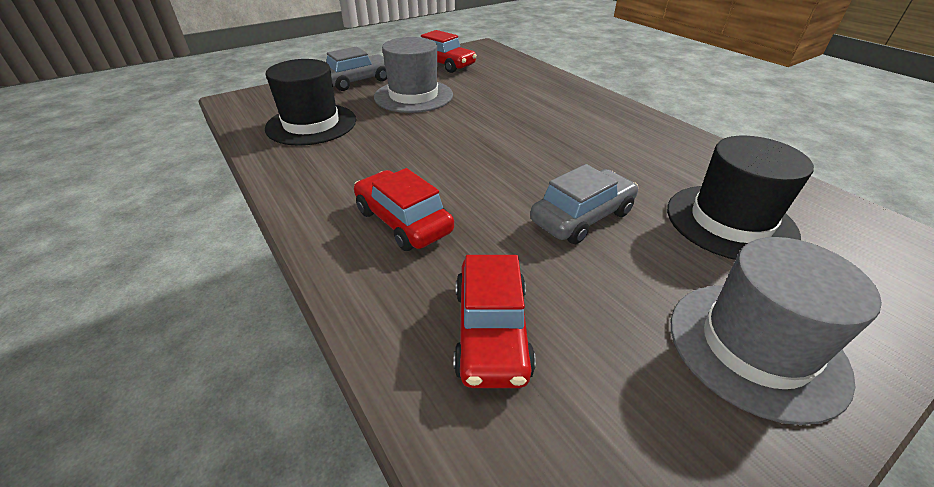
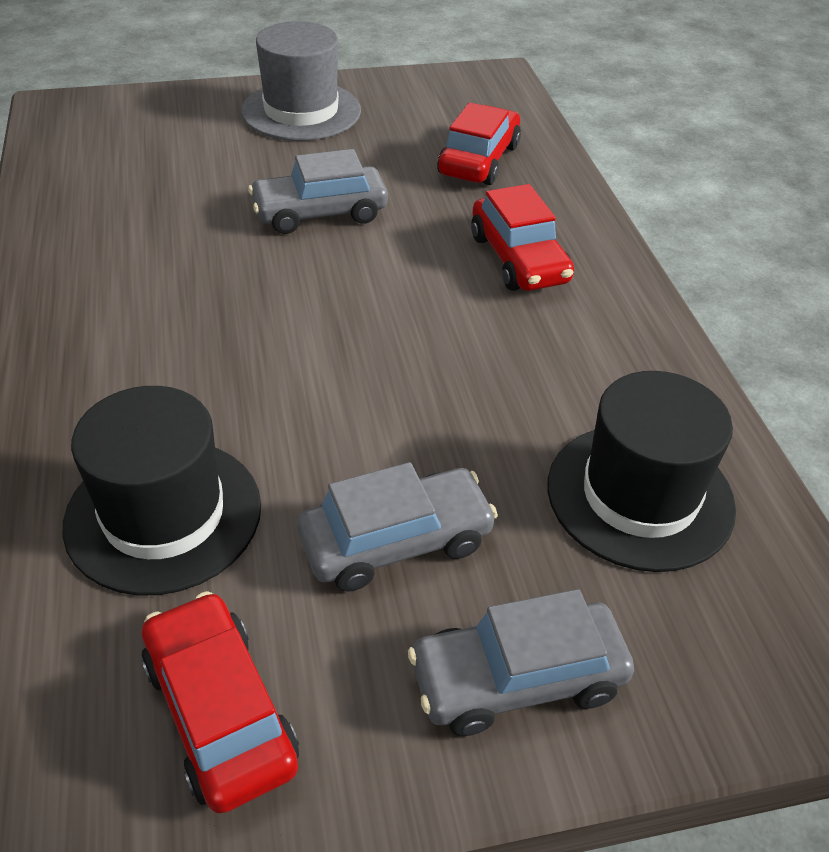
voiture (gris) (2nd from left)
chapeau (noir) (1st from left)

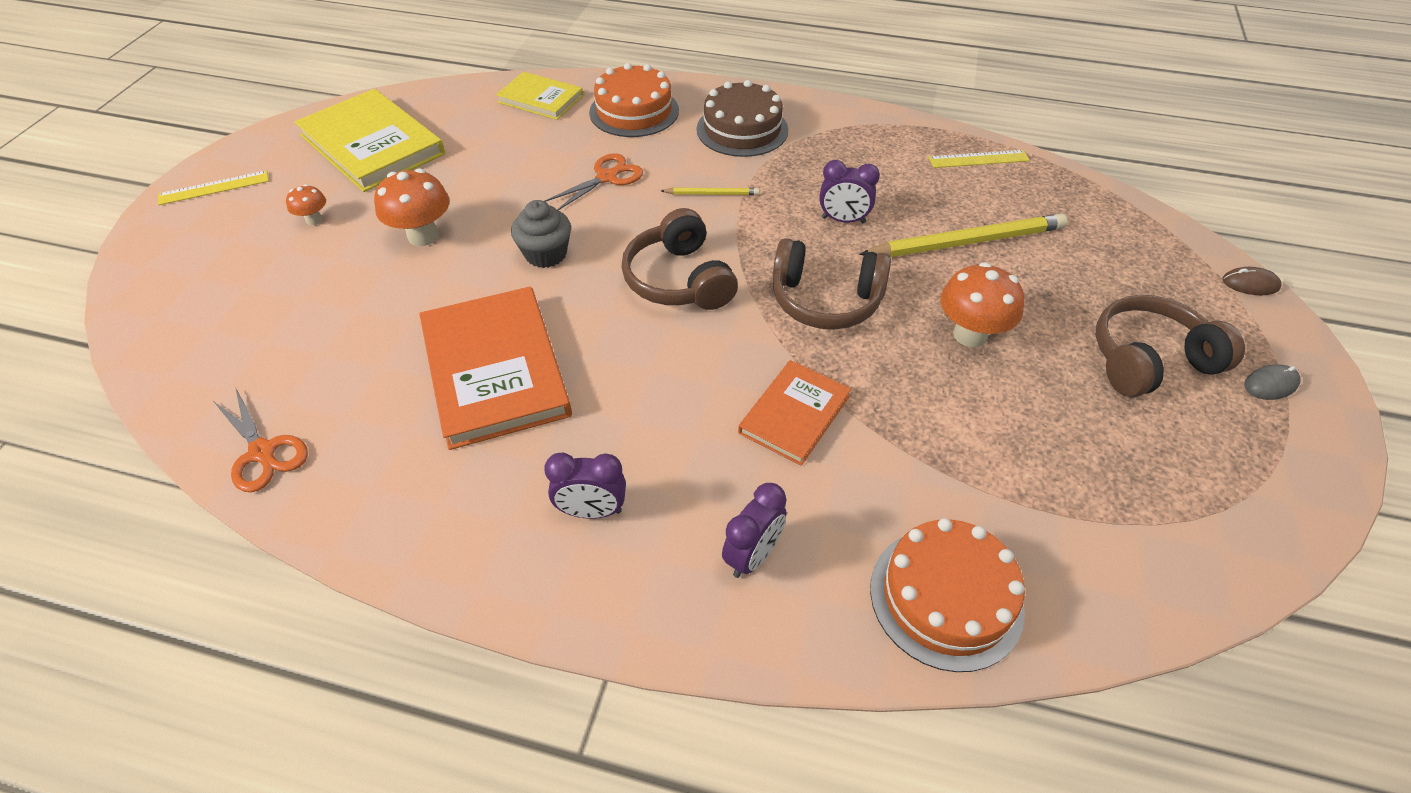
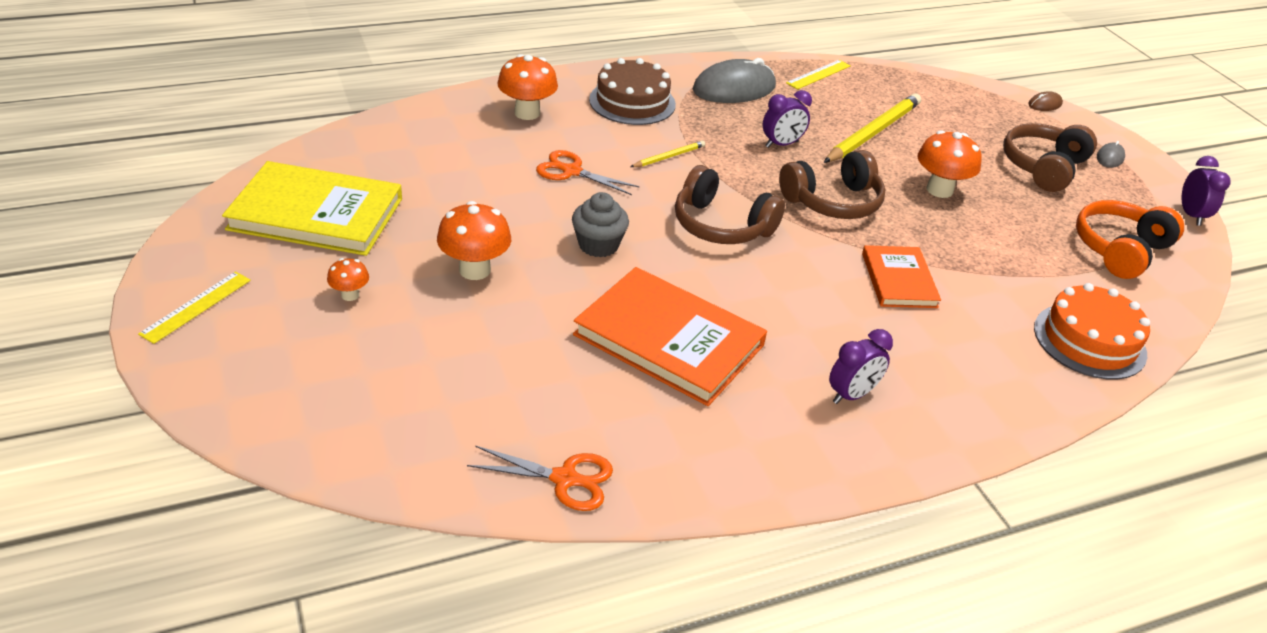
livre (jaune) (2nd from left in the first image)
ciseaux (orange) (2nd from left)
champignon (orange) (3rd from left)
réveil (violet) (3rd from left)
souris (gris) (1st from left)
casque audio (orange)

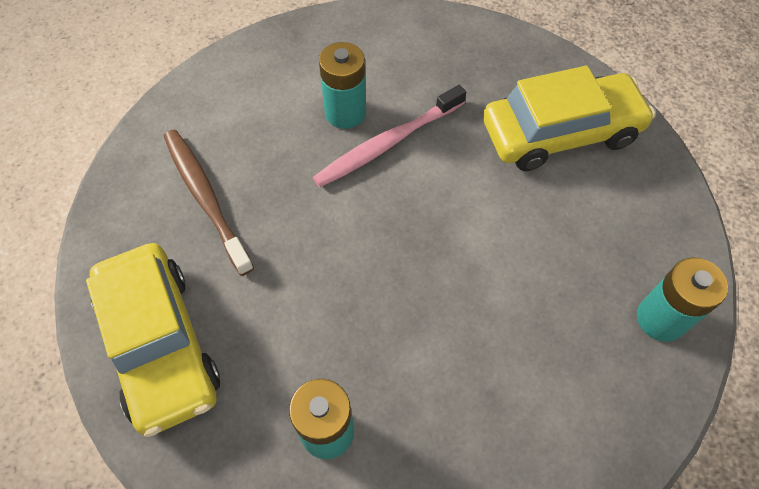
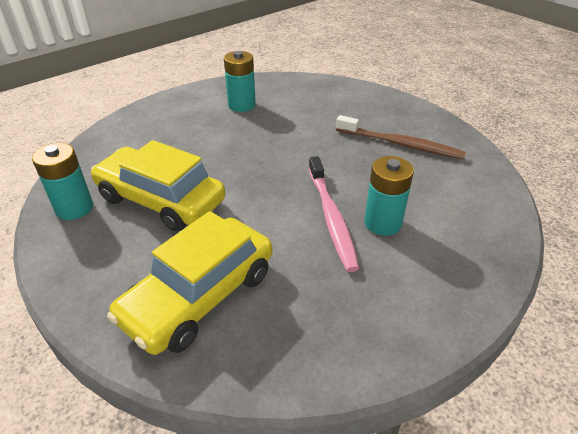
voiture (jaune) (1st from left)
brosse à dents (rose)

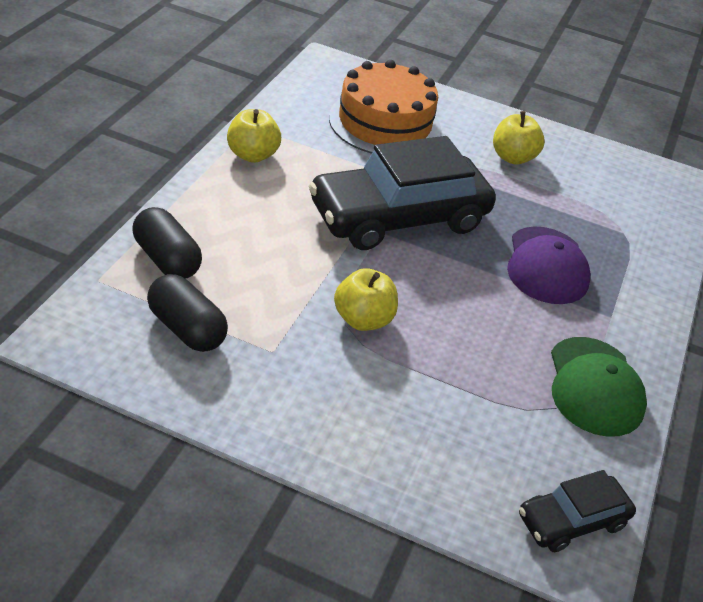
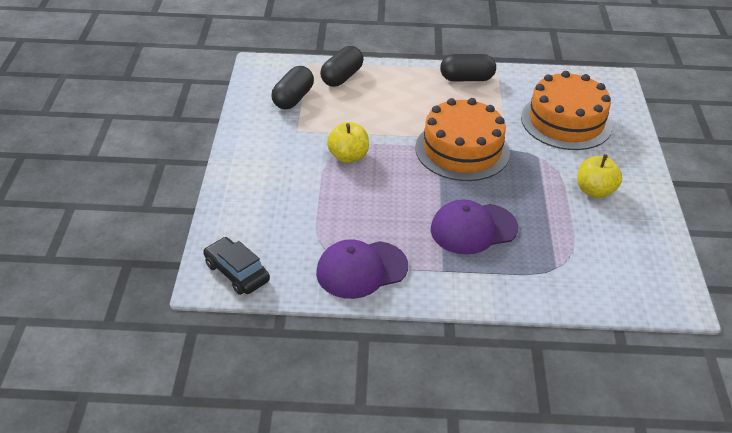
gélule (noir) (3rd from left)
gâteau (orange) (1st from left)
casquette (violet) (1st from left)

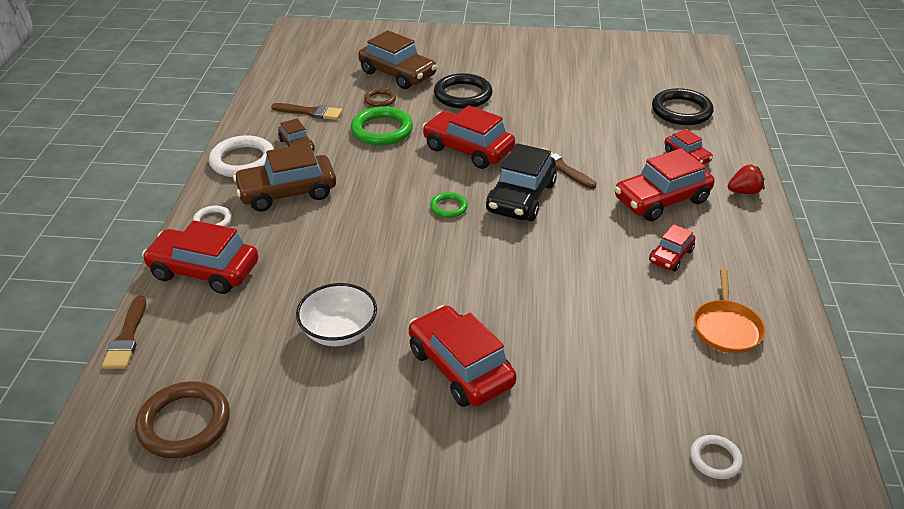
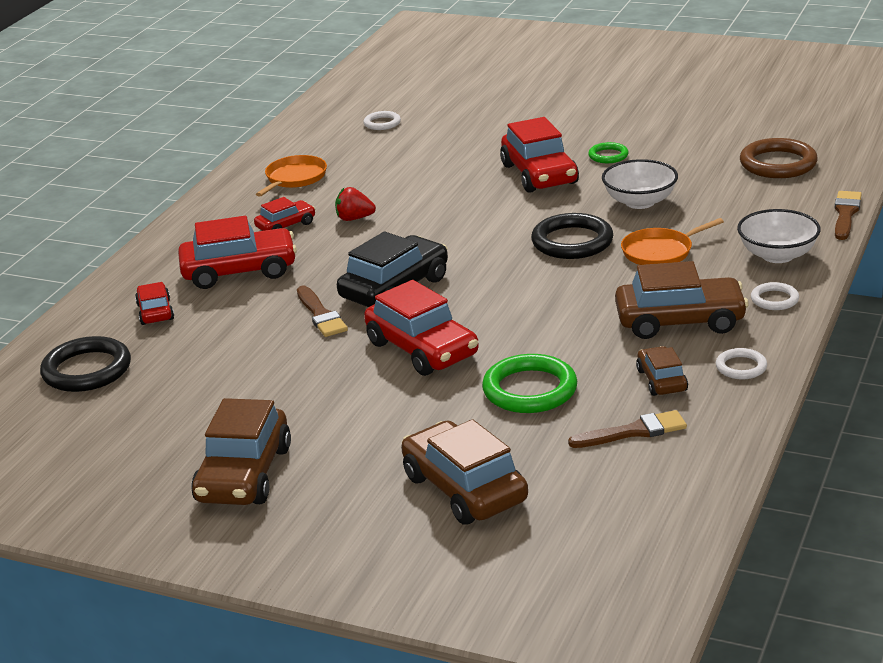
bol (blanc) (2nd from left)
anneau (blanc) (2nd from left)
pinceau (marron) (2nd from left)
anneau (marron) (2nd from left in the first image)
anneau (vert) (2nd from left)
anneau (noir) (2nd from left)
fraise (rouge)
voiture (marron) (1st from left)
poêle (orange) (2nd from left)

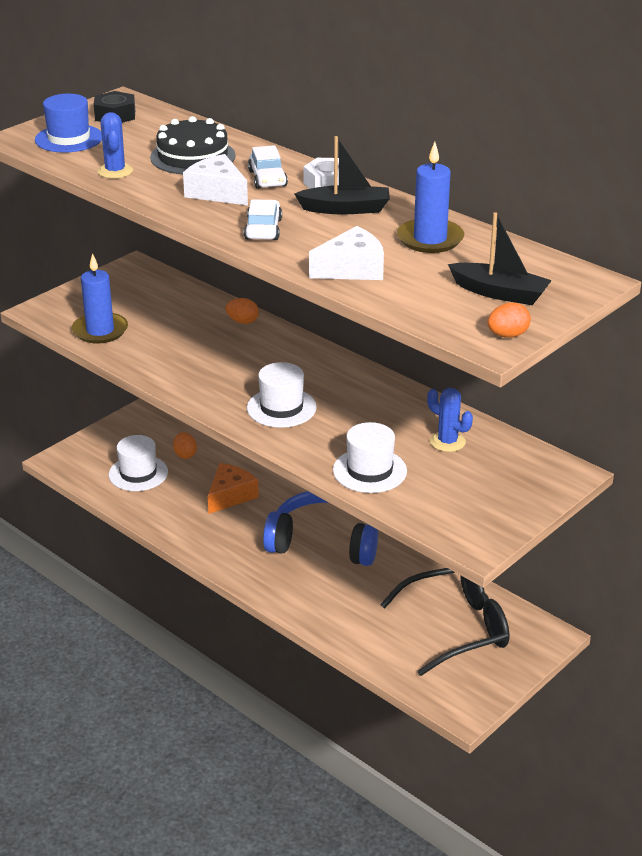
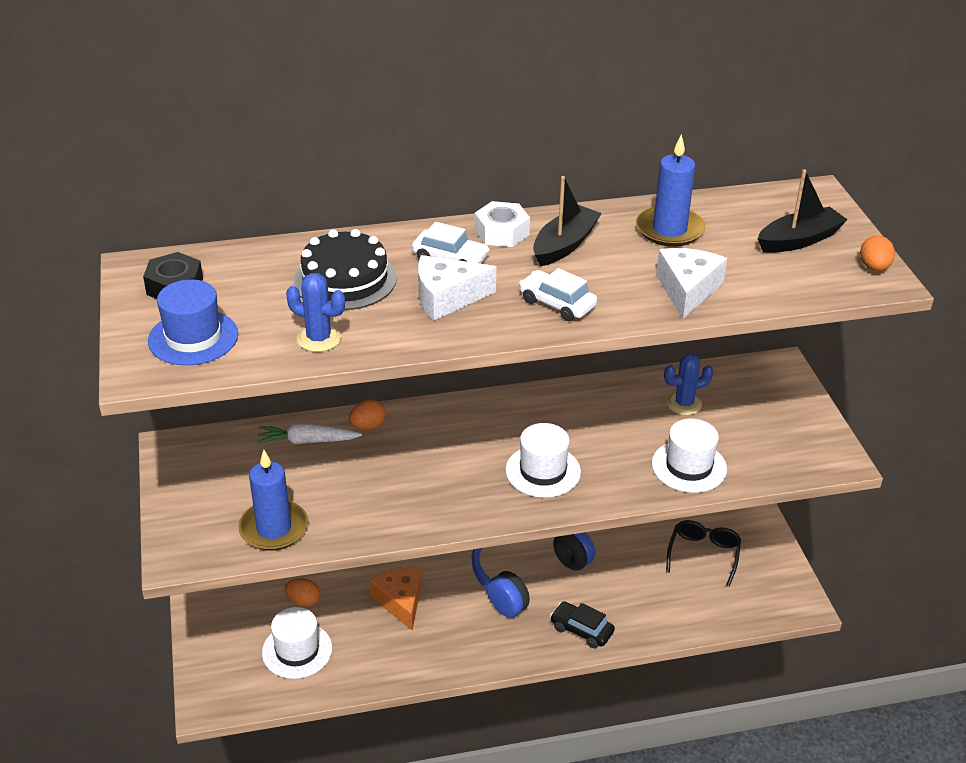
lunettes (noir)
carotte (blanc)
voiture (noir)

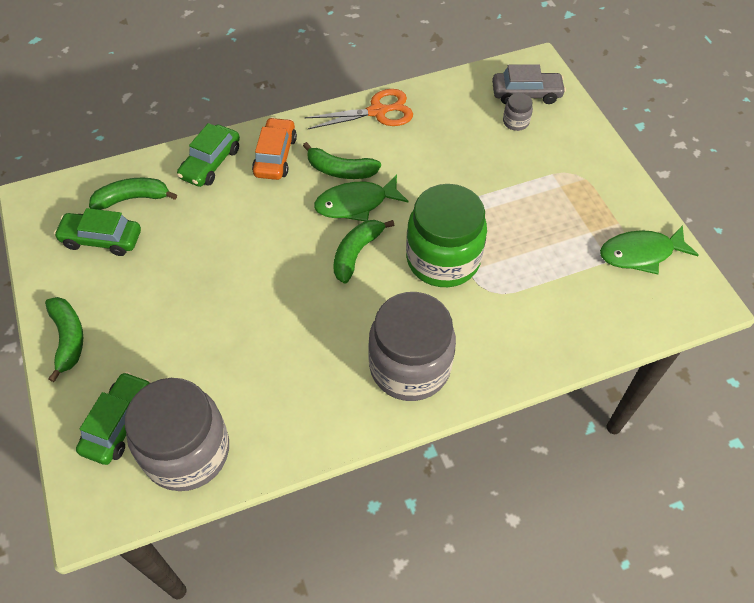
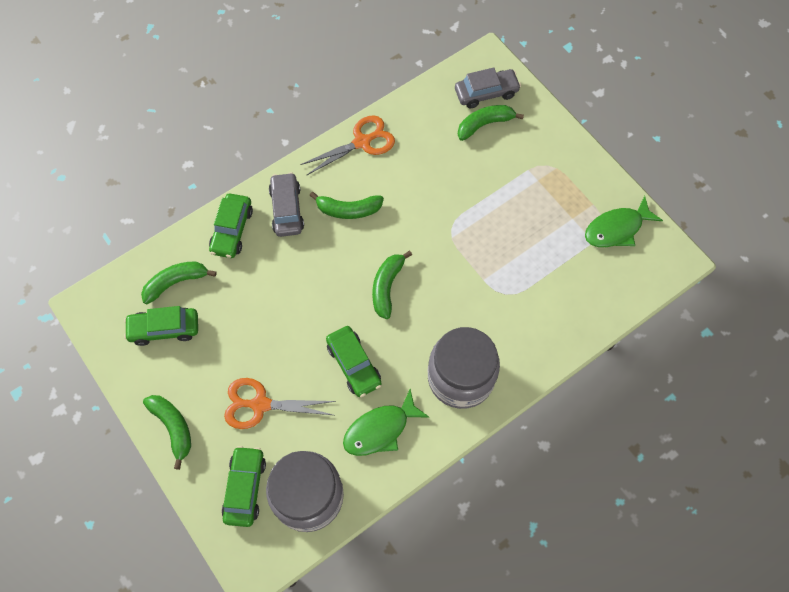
voiture (gris) (1st from left)
poisson (vert) (1st from left)
bocal (vert)
banane (vert) (5th from left)
ciseaux (orange) (1st from left)
voiture (vert) (4th from left)

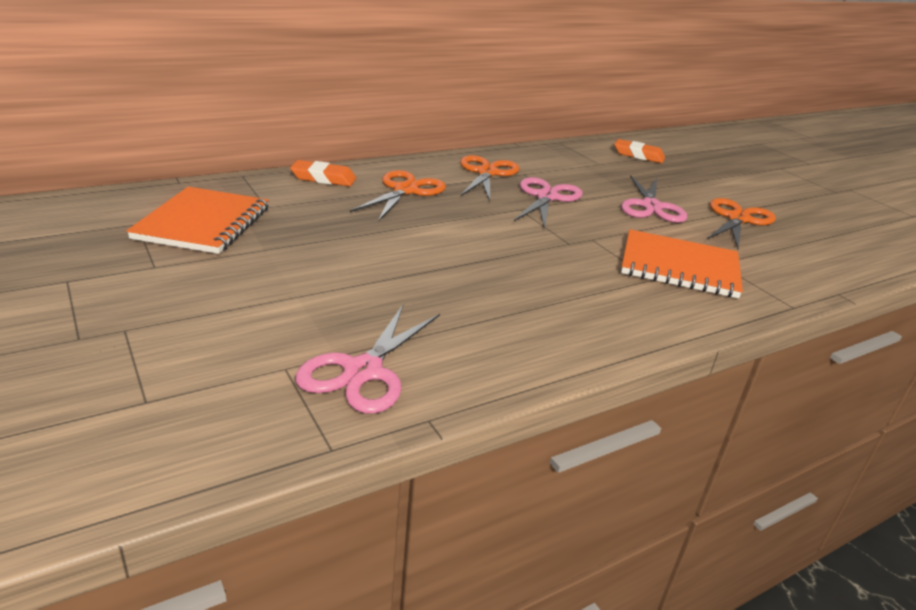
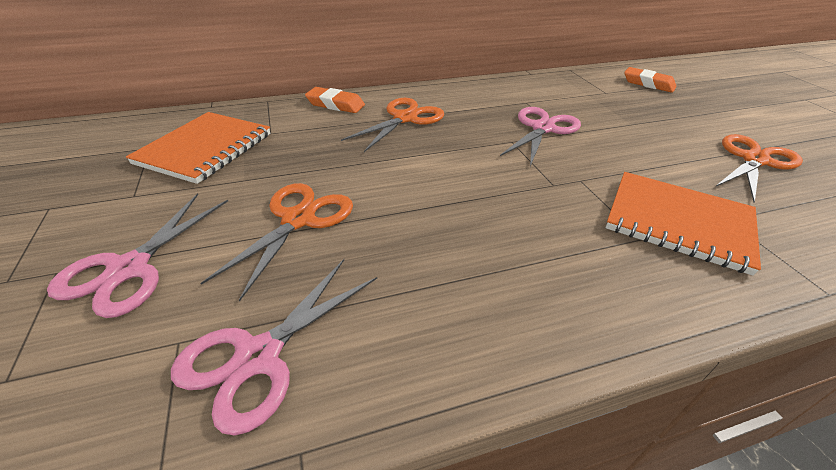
ciseaux (orange) (1st from left)
ciseaux (rose) (1st from left)

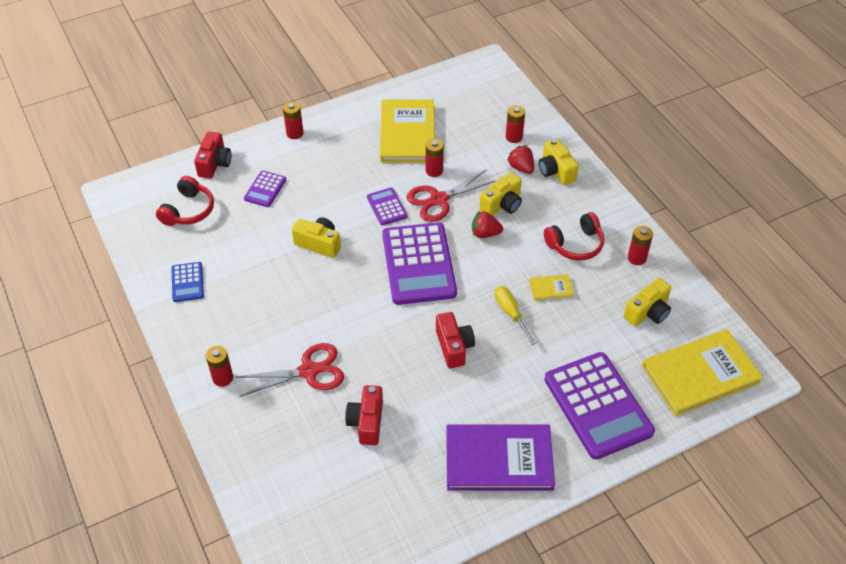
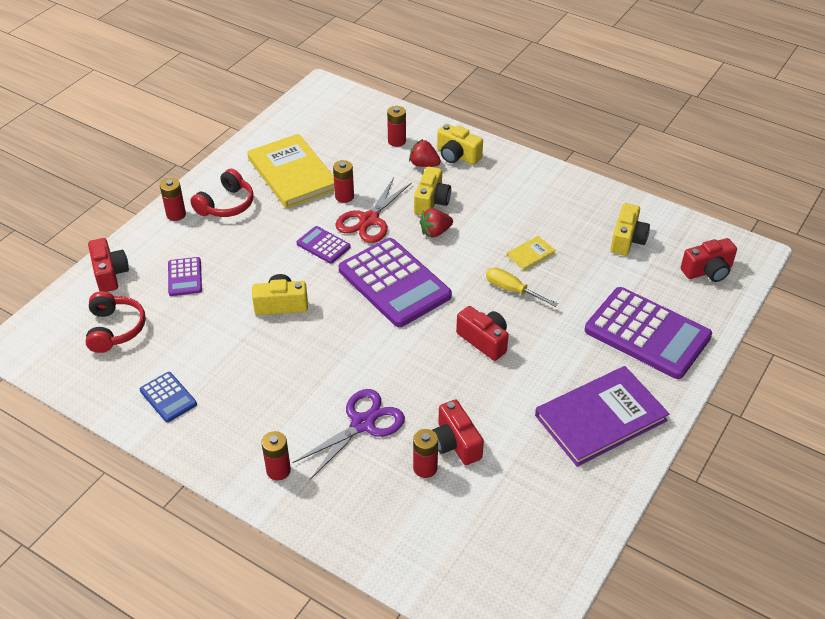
ciseaux (violet)
casque audio (rouge) (2nd from left)
pile (rouge) (5th from left)
appareil photo (rouge) (4th from left)

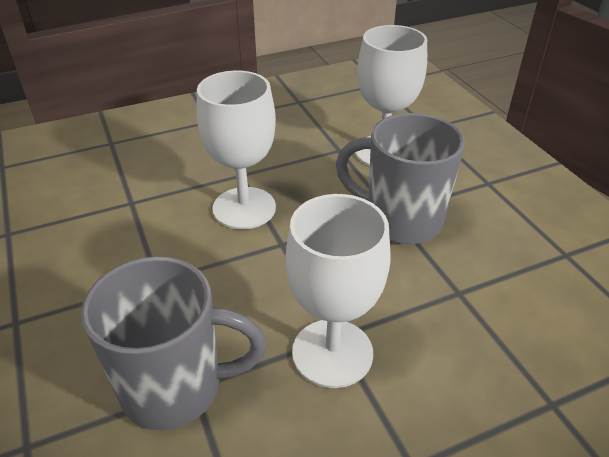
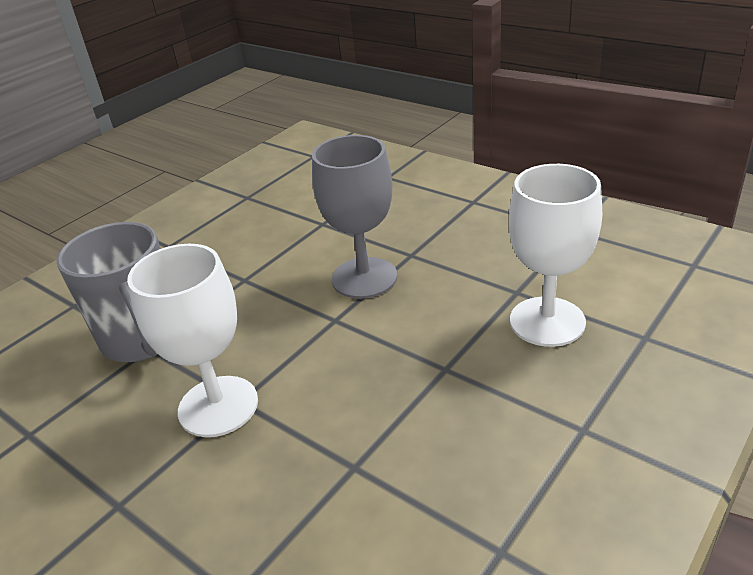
verre à pied (gris)
tasse (gris) (2nd from left in the first image)

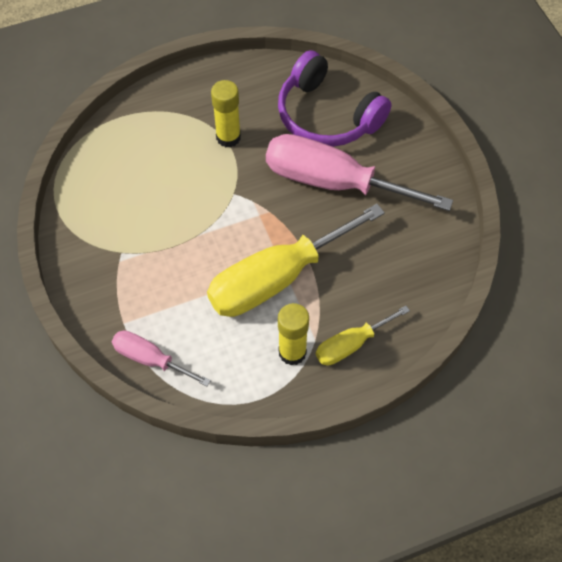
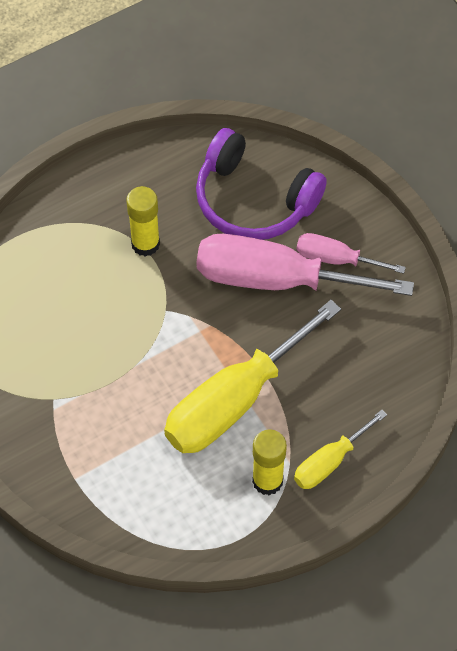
tournevis (rose) (2nd from left)

